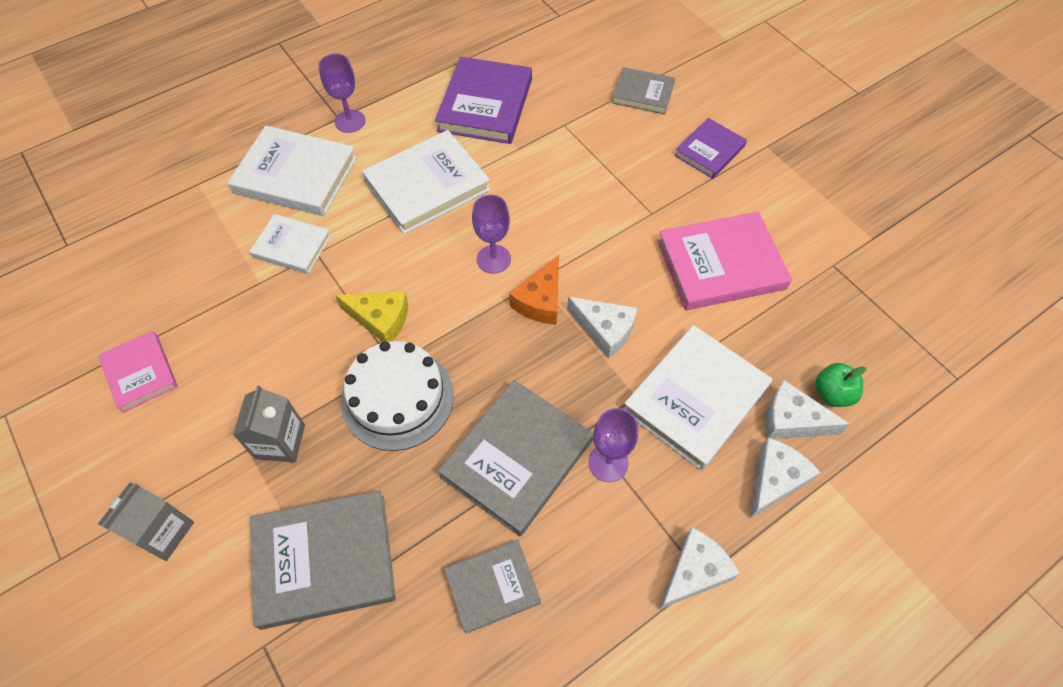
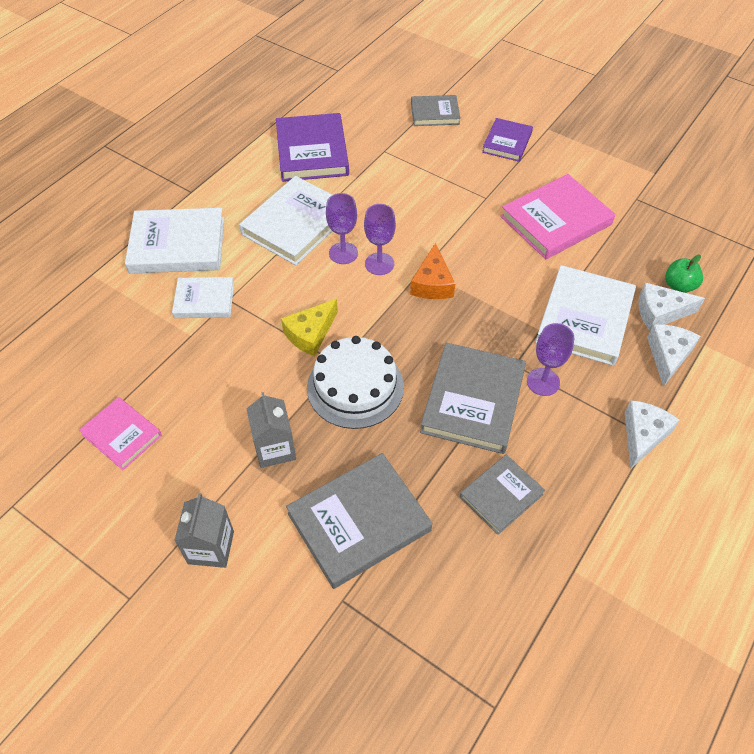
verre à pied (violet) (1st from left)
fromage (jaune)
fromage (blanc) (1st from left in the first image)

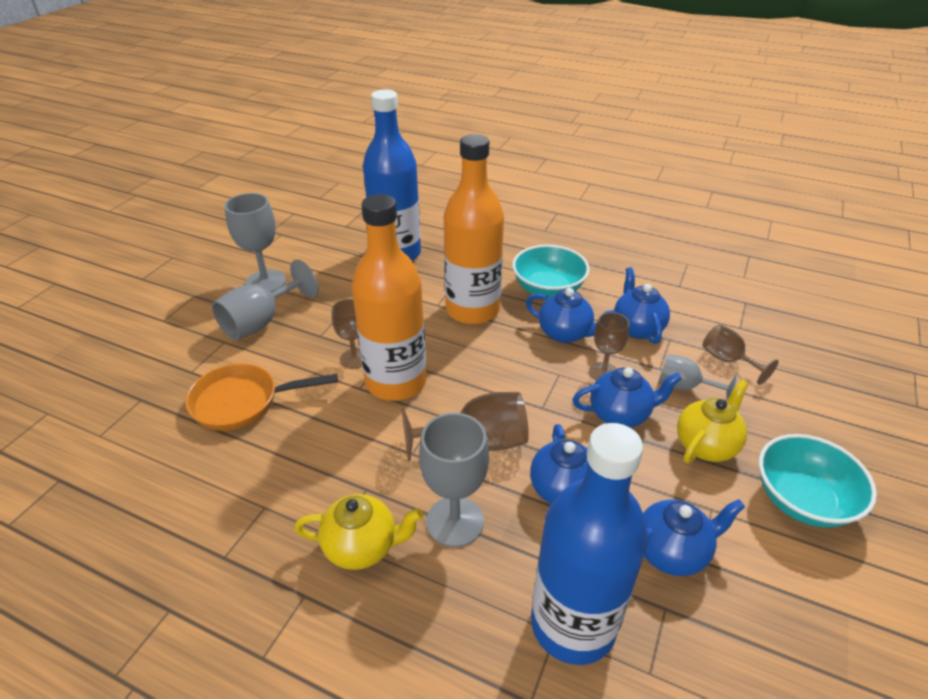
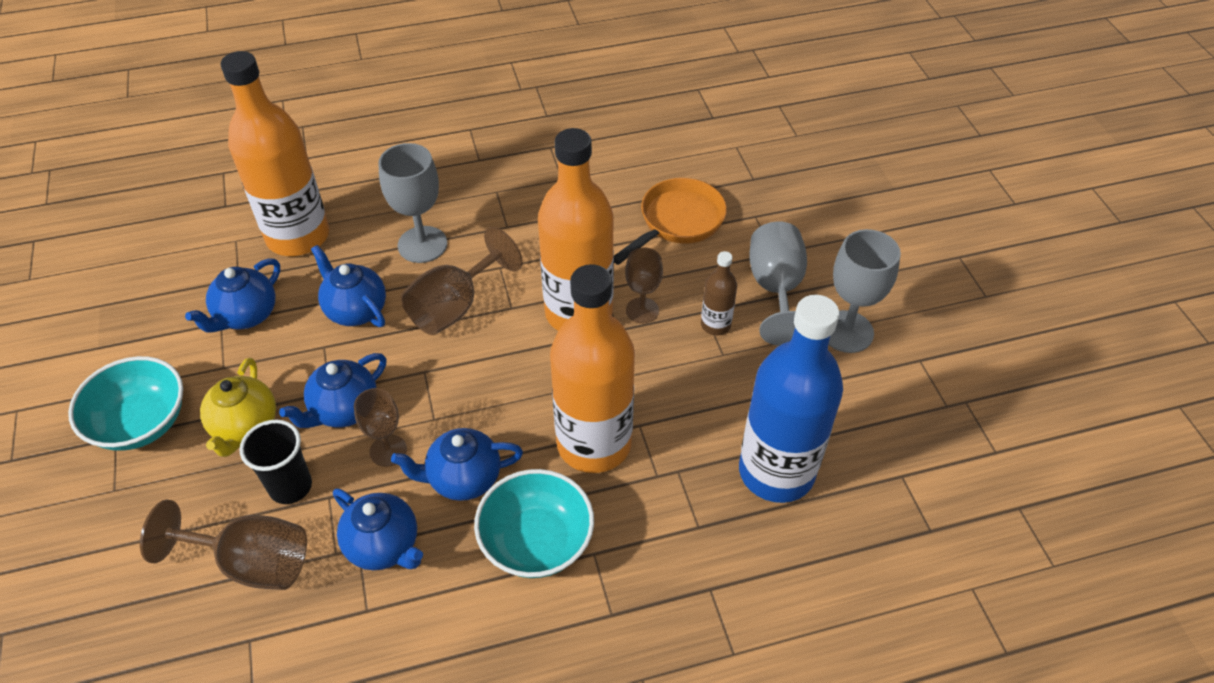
théière (jaune) (1st from left in the first image)
bouteille (orange) (1st from left)
gobelet (noir)
verre à pied (marron) (1st from left)
bouteille (marron)

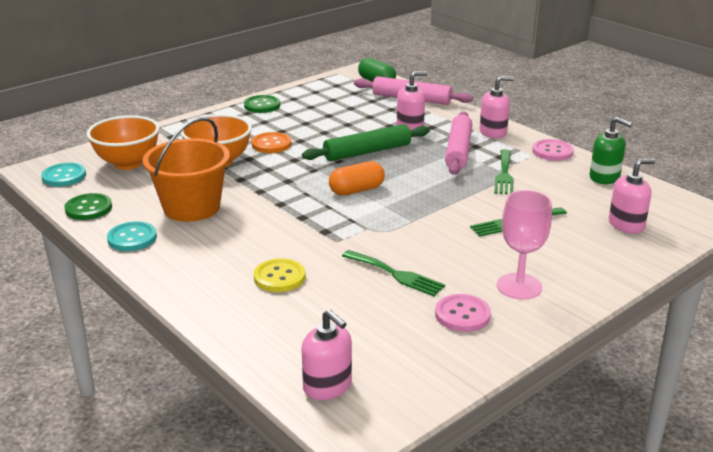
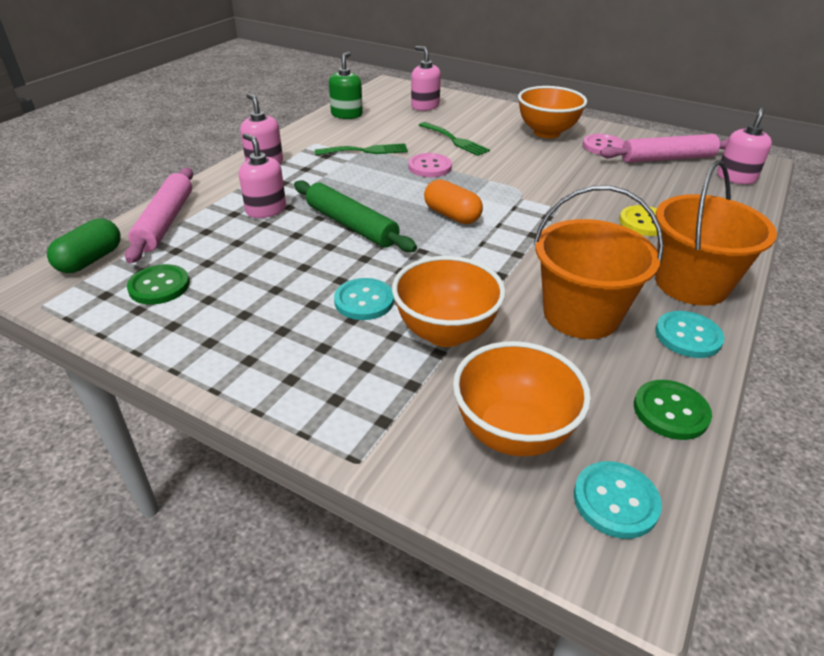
bouton (vert) (1st from left)
bouton (turquoise) (1st from left)
fourchette (vert) (1st from left in the first image)
rouleau à pâtisserie (rose) (2nd from left)
bol (orange) (3rd from left)
bouton (rose) (1st from left)
seau (orange) (2nd from left)

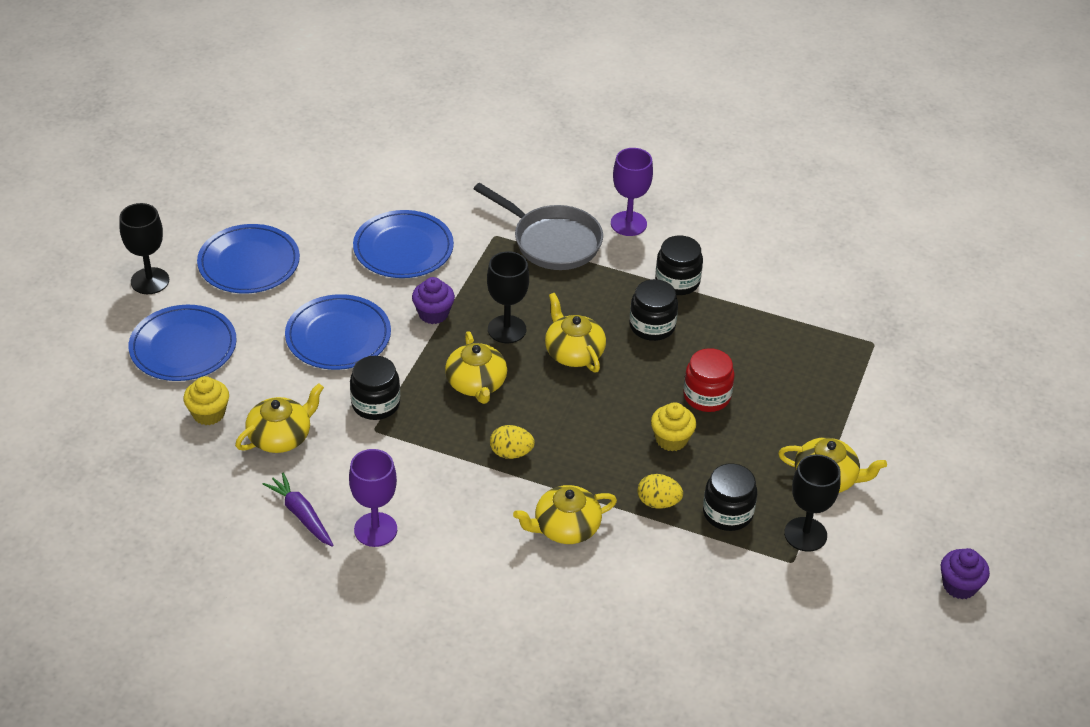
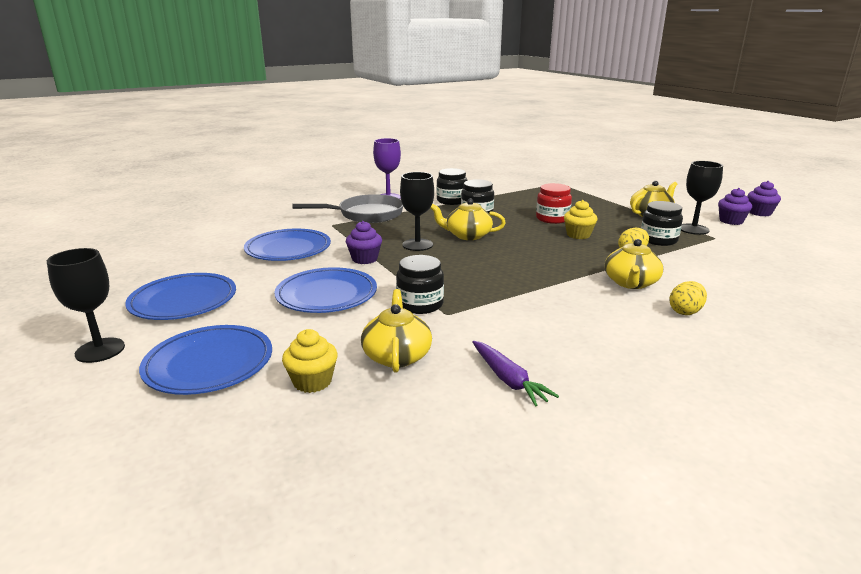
carotte (violet)
verre à pied (violet) (1st from left in the first image)
théière (jaune) (2nd from left in the first image)
œuf (jaune) (2nd from left)
muffin (violet) (2nd from left)

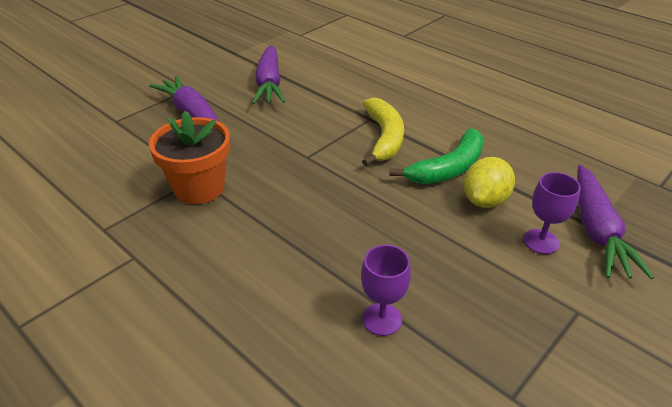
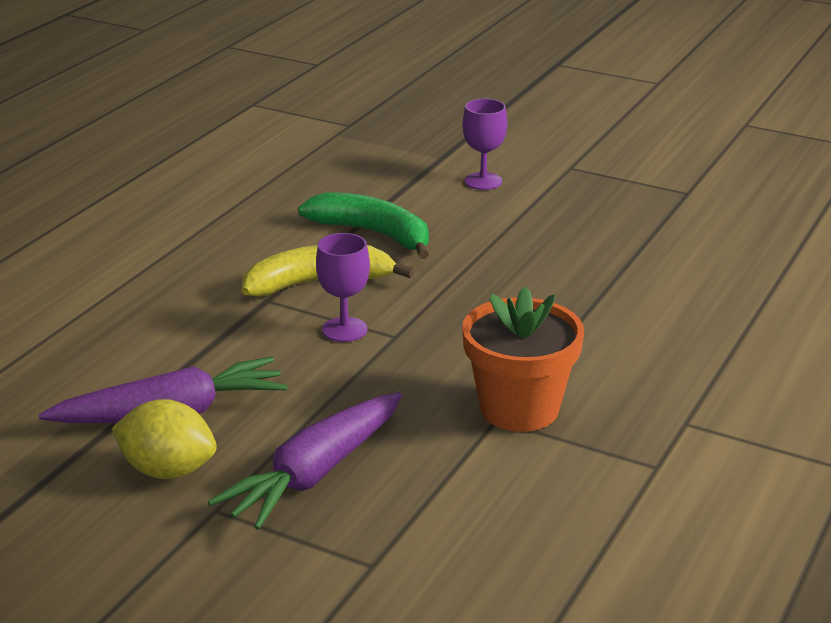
verre à pied (violet) (1st from left)
citron (jaune)
carotte (violet) (3rd from left in the first image)

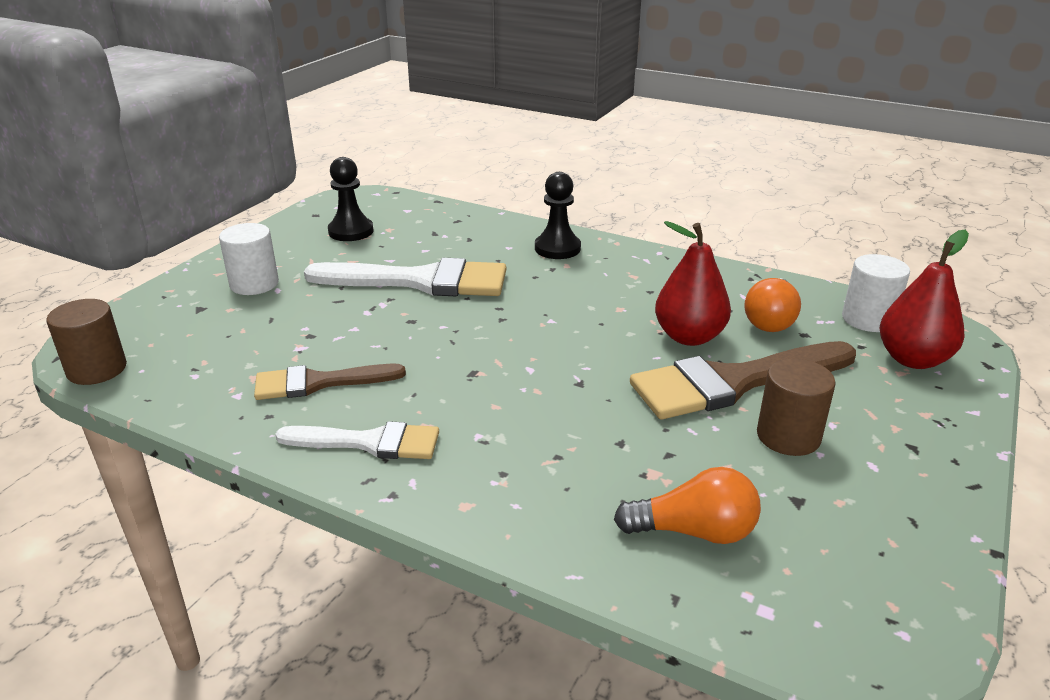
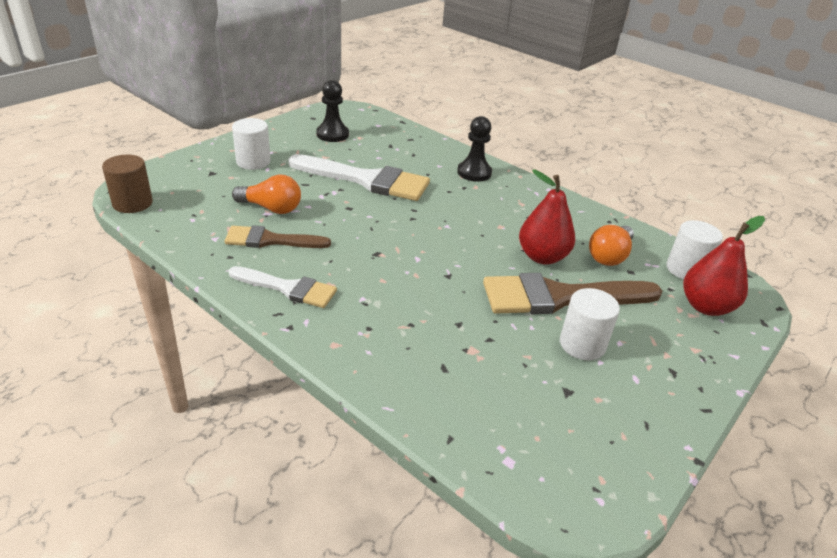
ampoule (orange) (1st from left)
cylindre (blanc) (2nd from left)

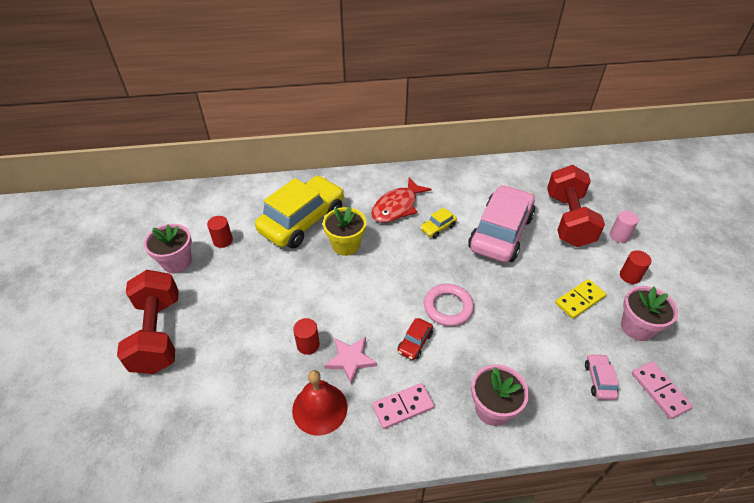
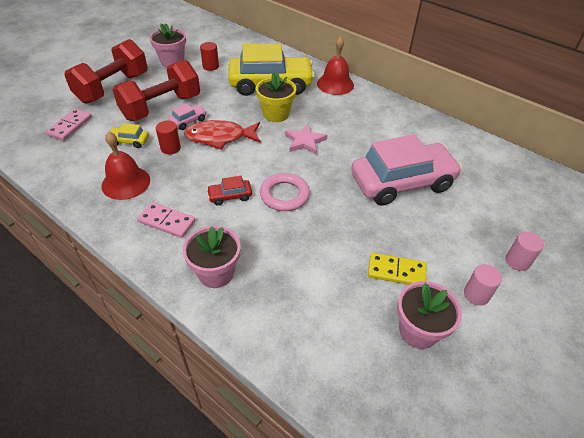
étoile (rose)
poisson (rouge)
voiture (jaune) (1st from left)
haltère (rouge) (2nd from left)
voiture (rose) (1st from left)
cylindre (rose) (1st from left)
domino (rose) (1st from left)
cloche (rouge) (2nd from left)

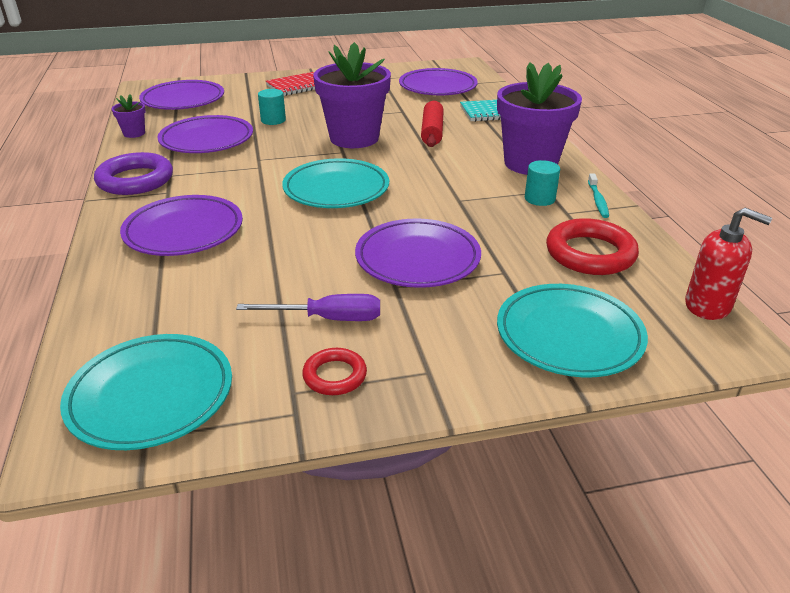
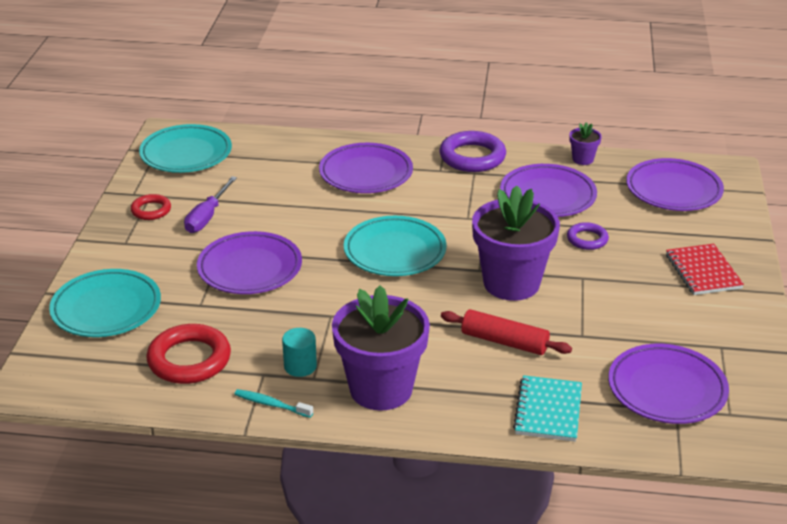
anneau (violet) (2nd from left)
distributeur de savon (rouge)

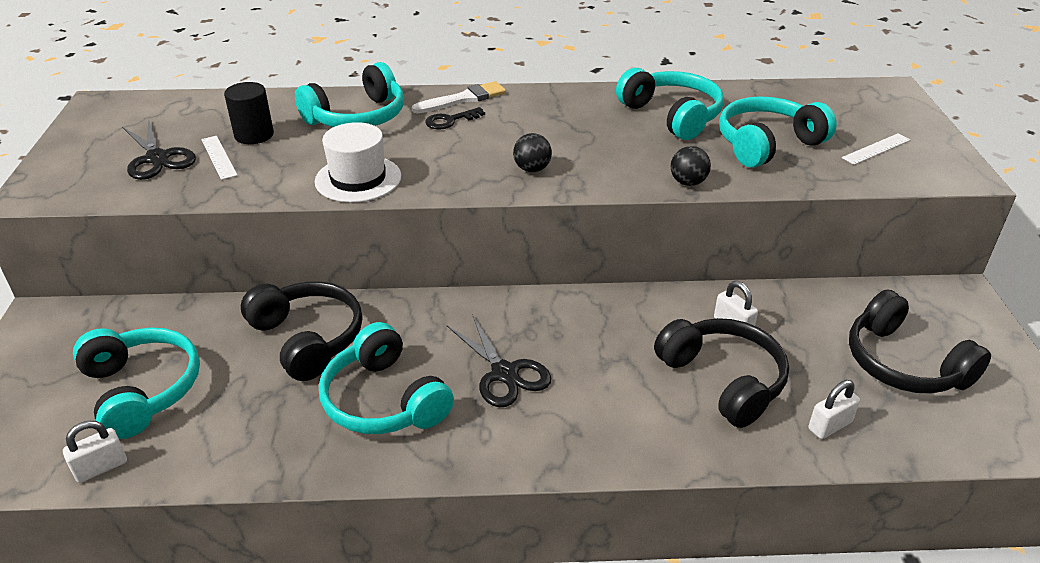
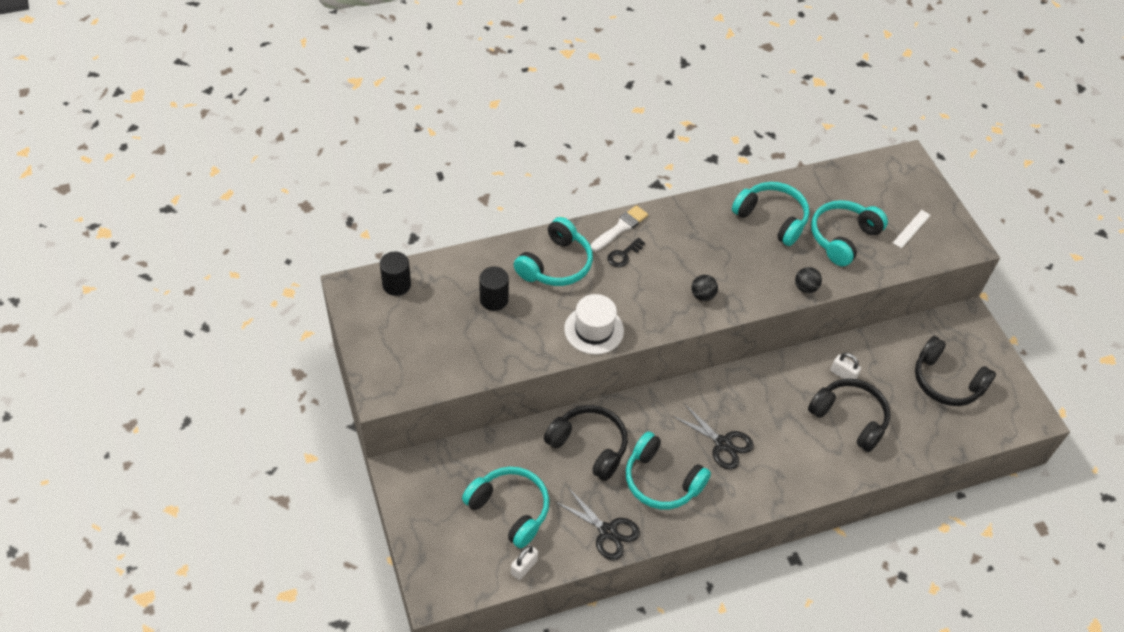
ciseaux (noir) (1st from left)
règle (blanc) (1st from left in the first image)
cadenas (blanc) (3rd from left in the first image)
cylindre (noir) (1st from left)

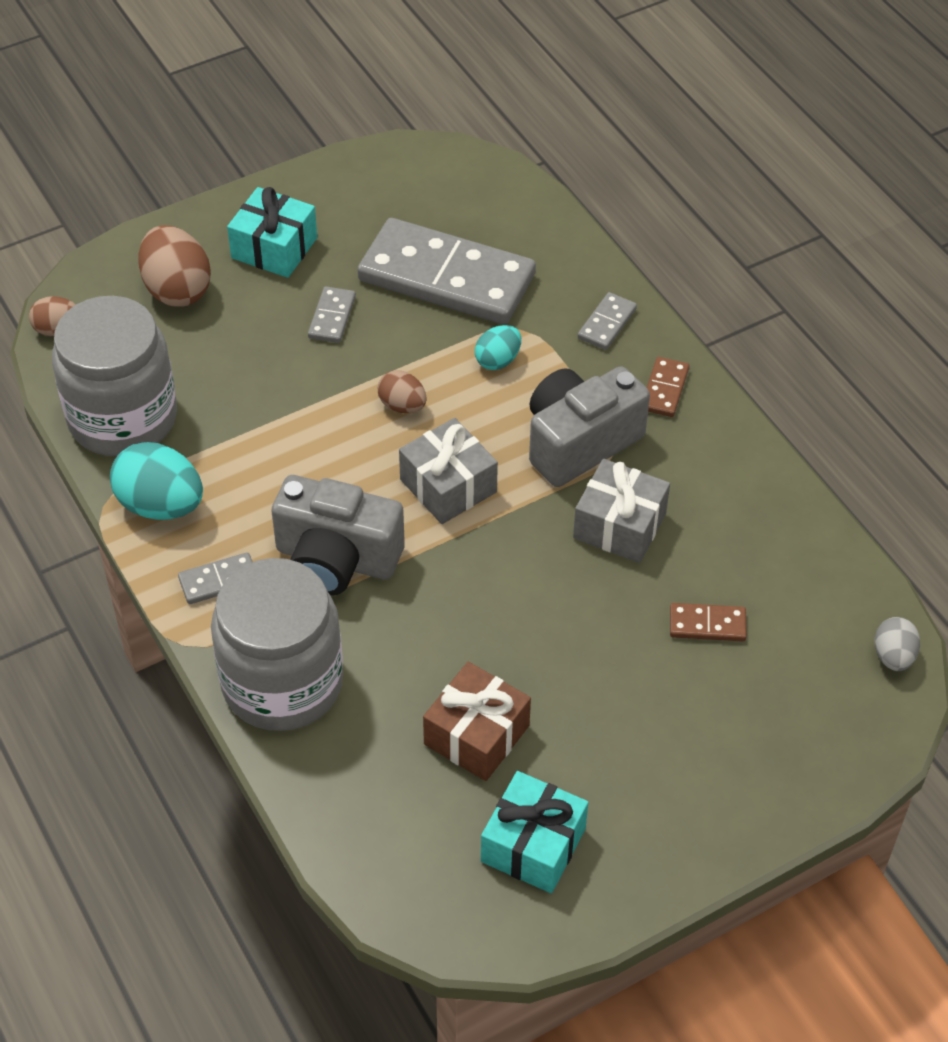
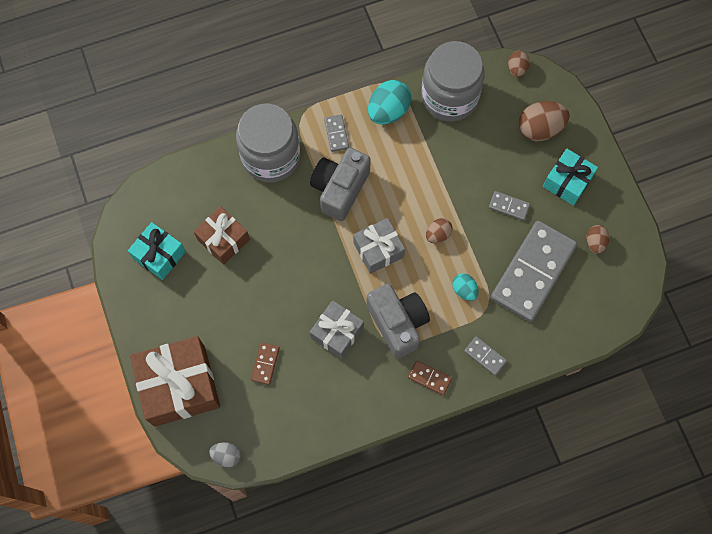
cadeau (marron) (1st from left)
œuf (marron) (4th from left)

